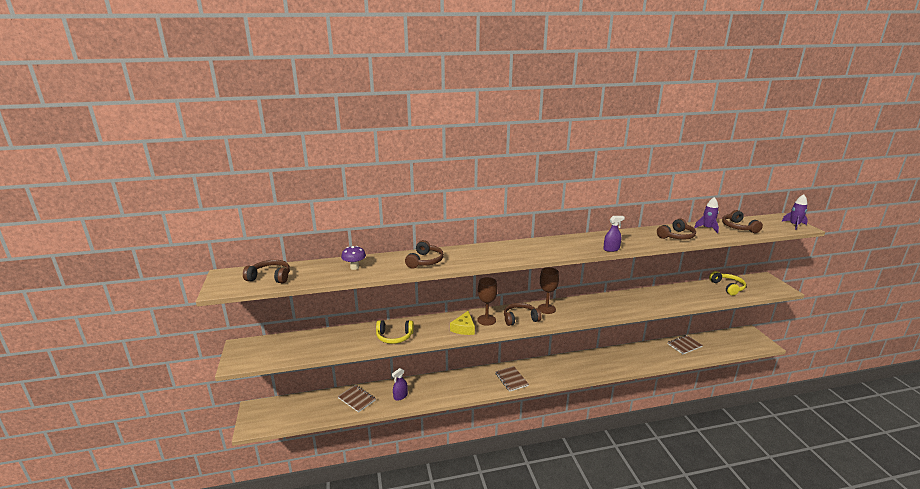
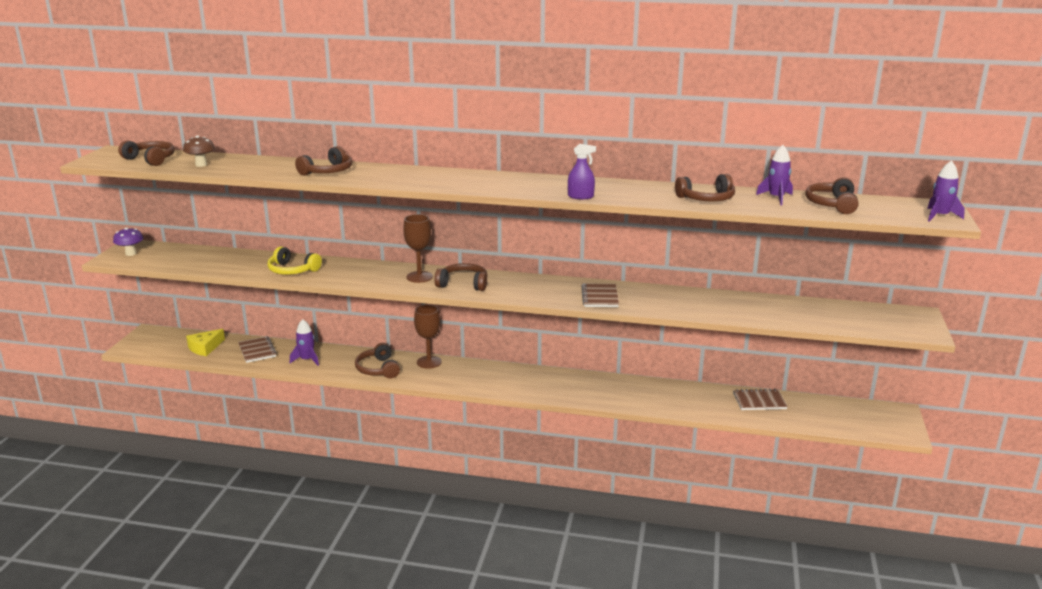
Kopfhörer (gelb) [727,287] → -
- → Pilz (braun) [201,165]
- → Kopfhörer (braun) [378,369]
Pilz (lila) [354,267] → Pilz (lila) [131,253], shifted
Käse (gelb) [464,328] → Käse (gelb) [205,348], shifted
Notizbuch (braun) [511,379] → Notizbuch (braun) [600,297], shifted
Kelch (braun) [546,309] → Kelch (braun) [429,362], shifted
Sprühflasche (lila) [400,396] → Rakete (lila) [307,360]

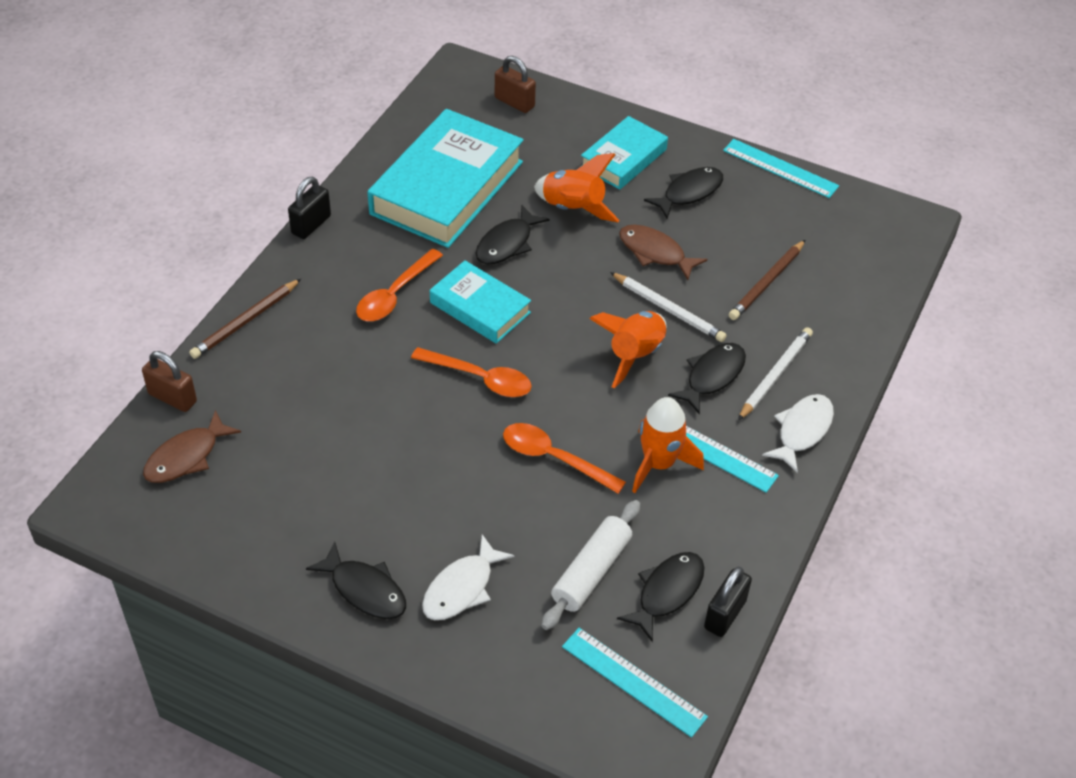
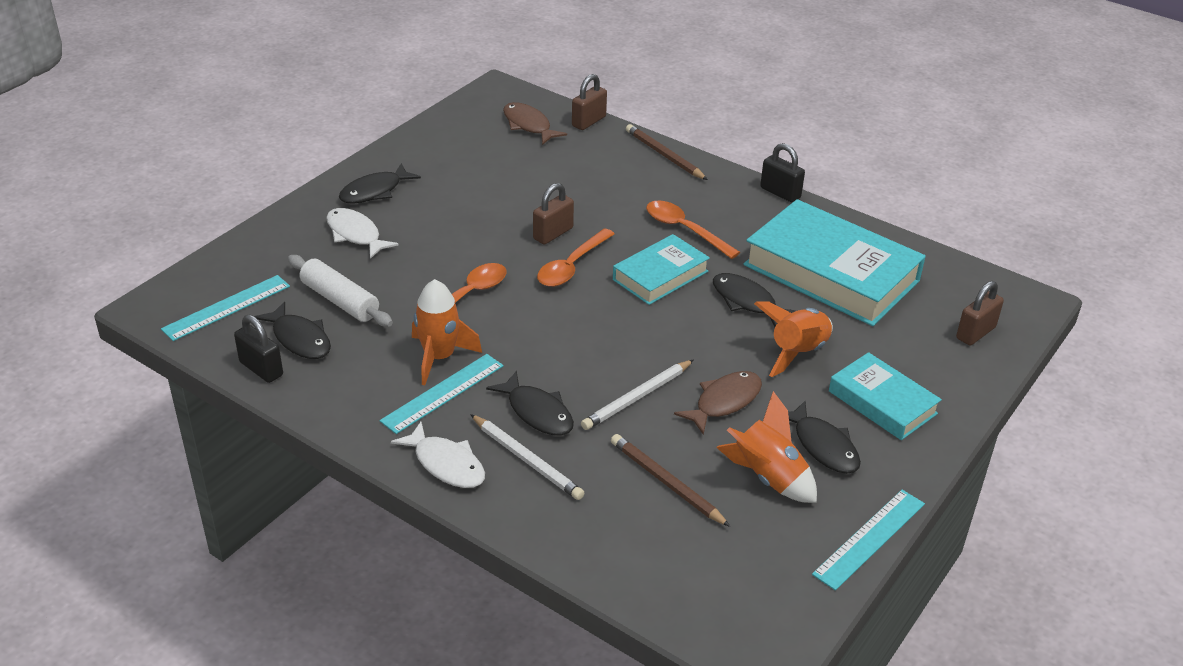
- → Vorhängeschloss (braun) [553,233]
Rakete (orange) [634,355] → Rakete (orange) [768,477], shifted

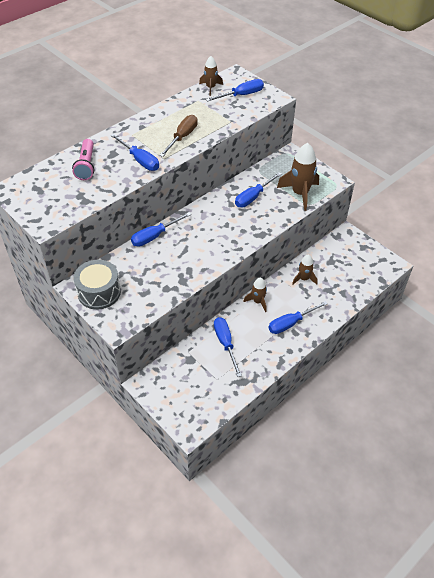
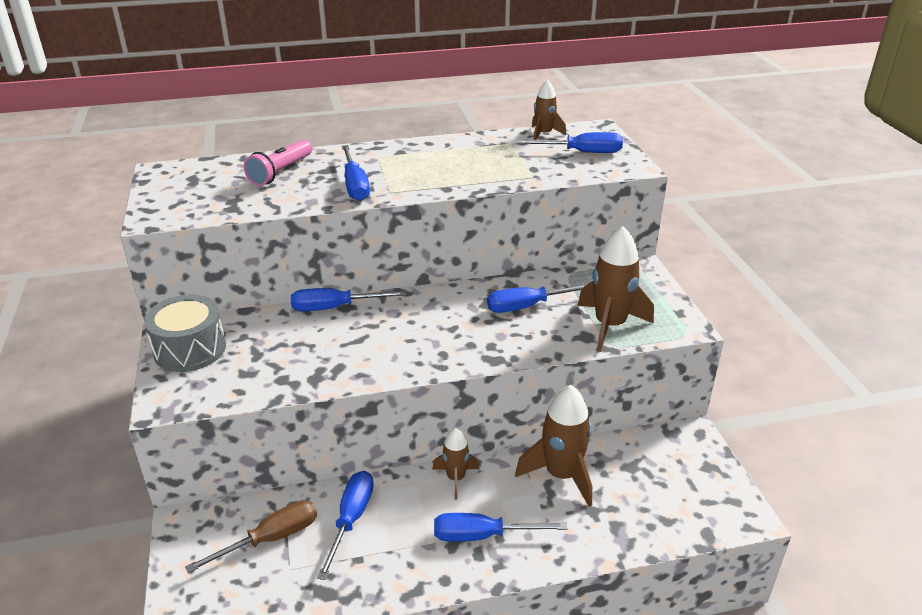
Schraubenzieher (braun) [182,137] → Schraubenzieher (braun) [270,539], shifted
Rakete (braun) [304,279] → Rakete (braun) [561,475], x1.73

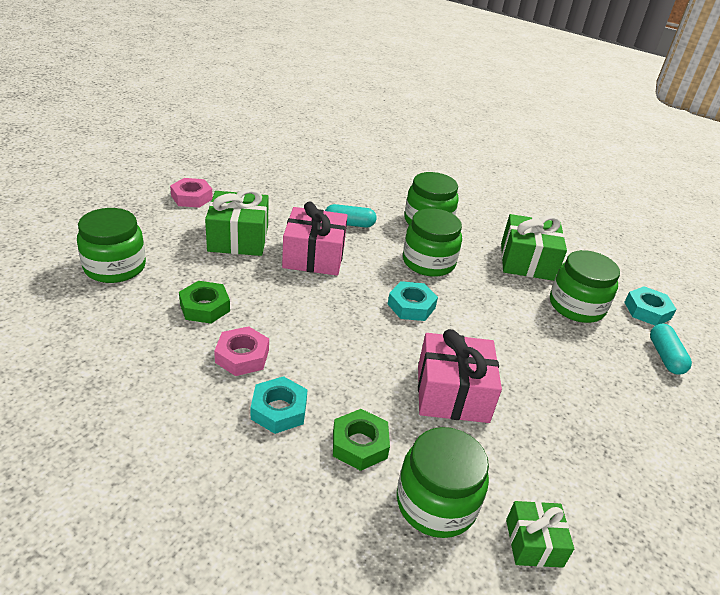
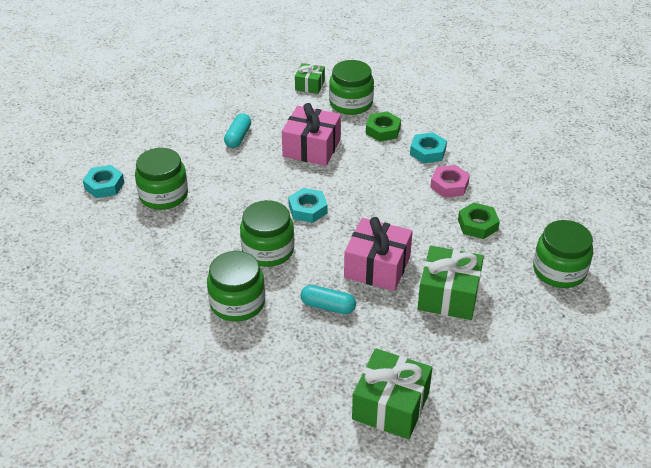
Sechskantmutter (rosa) [192,197] → -
Geschenk (grün) [527,262] → Geschenk (grün) [390,406], shifted
Kapsel (türkis) [665,356] → Kapsel (türkis) [238,137], shifted

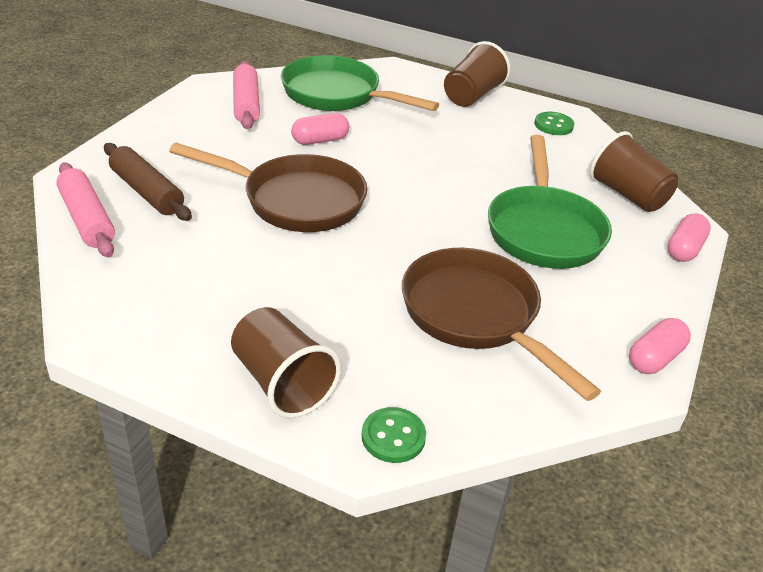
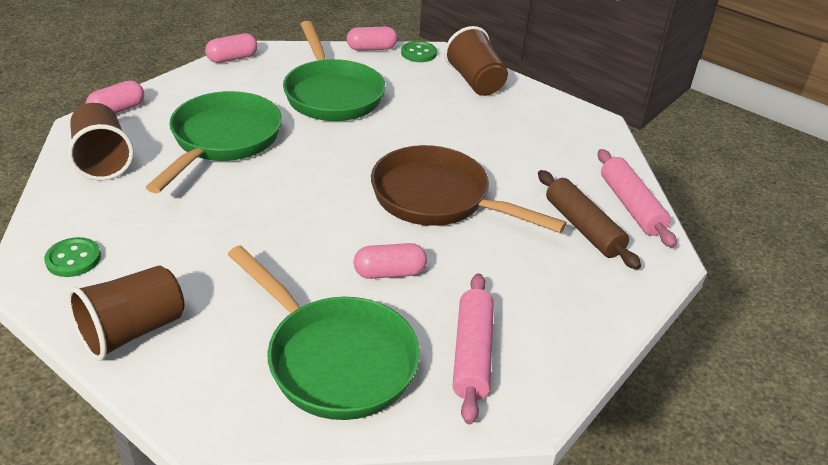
- → Kapsel (rosa) [371,49]
Pfanne (braun) [476,316] → Pfanne (grün) [332,94]

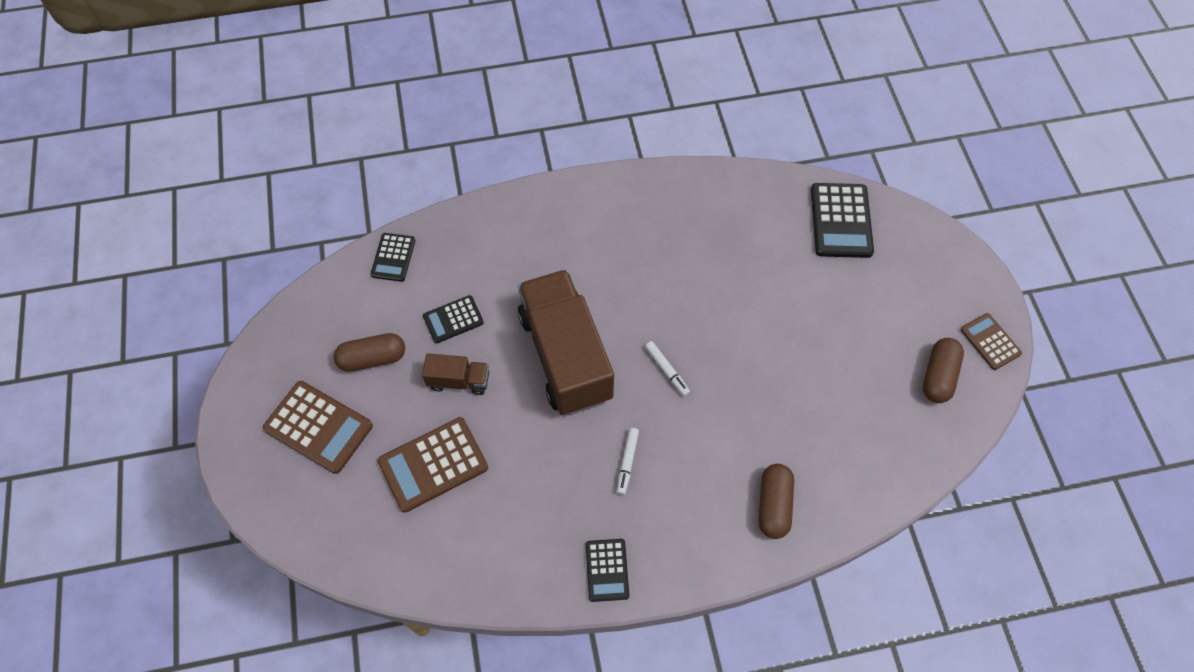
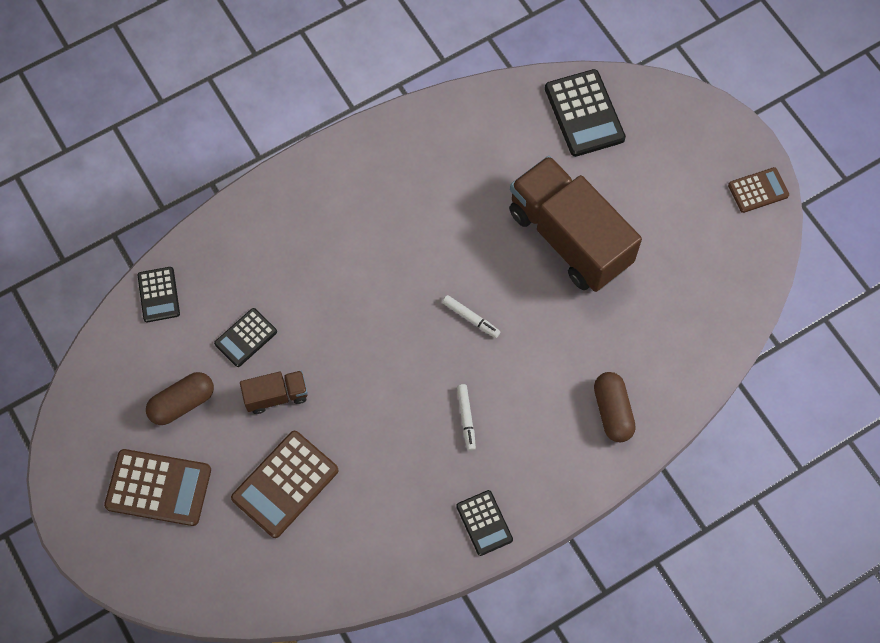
Kapsel (braun) [938,376] → -
Lastwagen (braun) [565,356] → Lastwagen (braun) [569,238], shifted
Taschenrechner (braun) [990,342] → Taschenrechner (braun) [758,190], 120 degrees clockwise

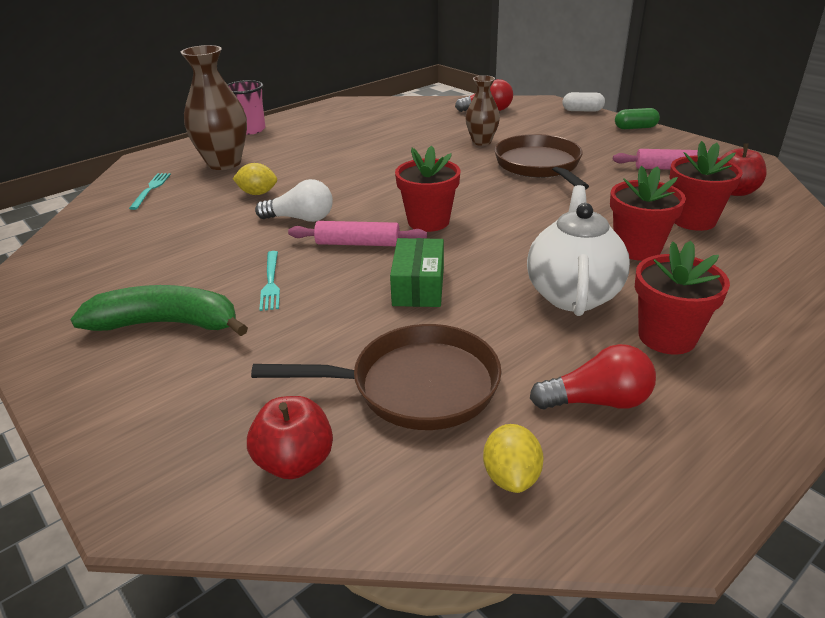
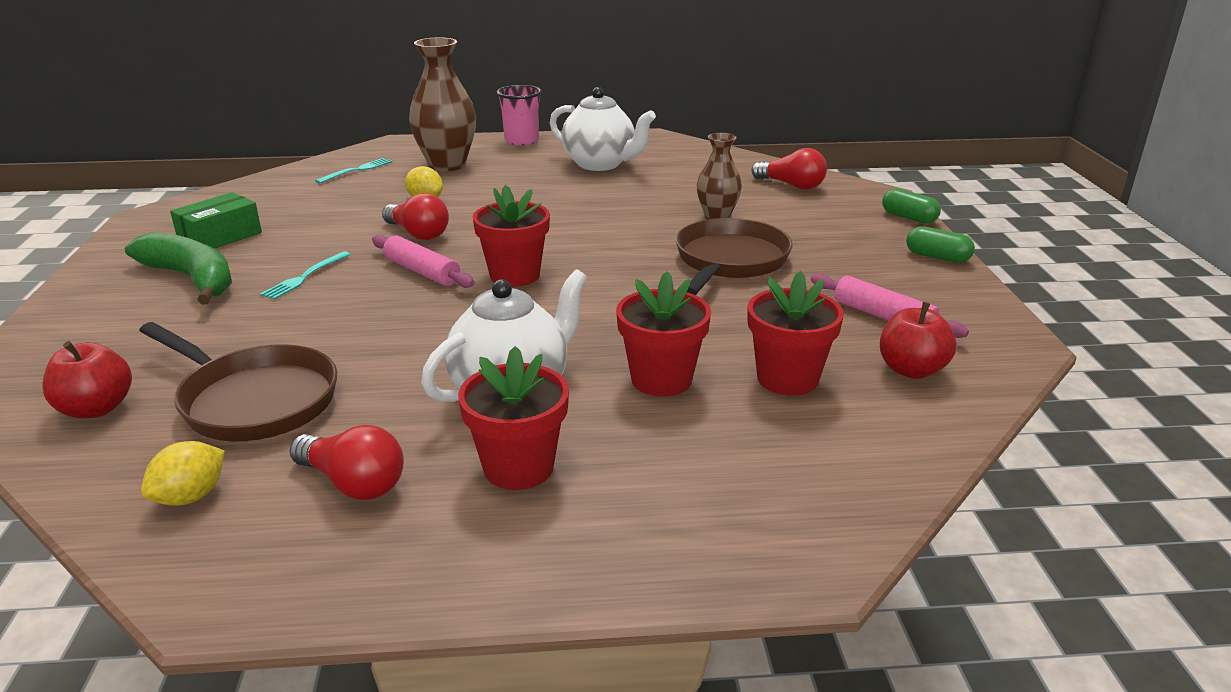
- → Teekanne (weiß) [600,164]
Schachtel (grün) [418,286] → Schachtel (grün) [220,237], shifted
Glühbirne (weiß) [301,219] → Glühbirne (rot) [418,234]
Kapsel (weiß) [582,110] → Kapsel (grün) [908,218]

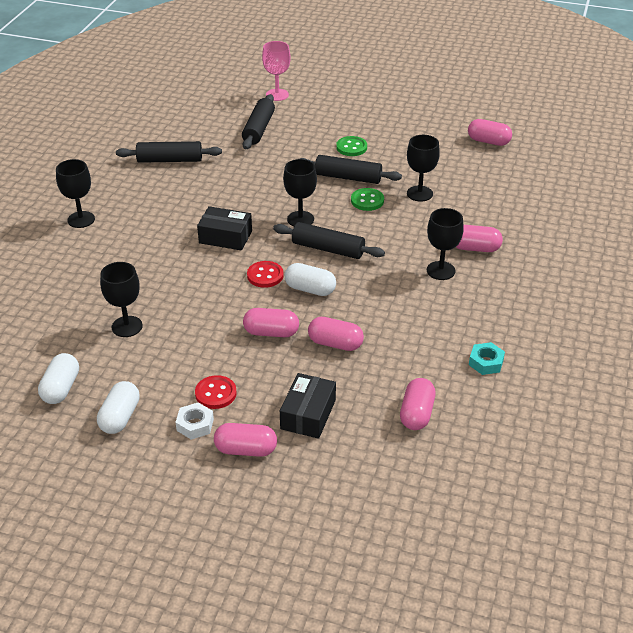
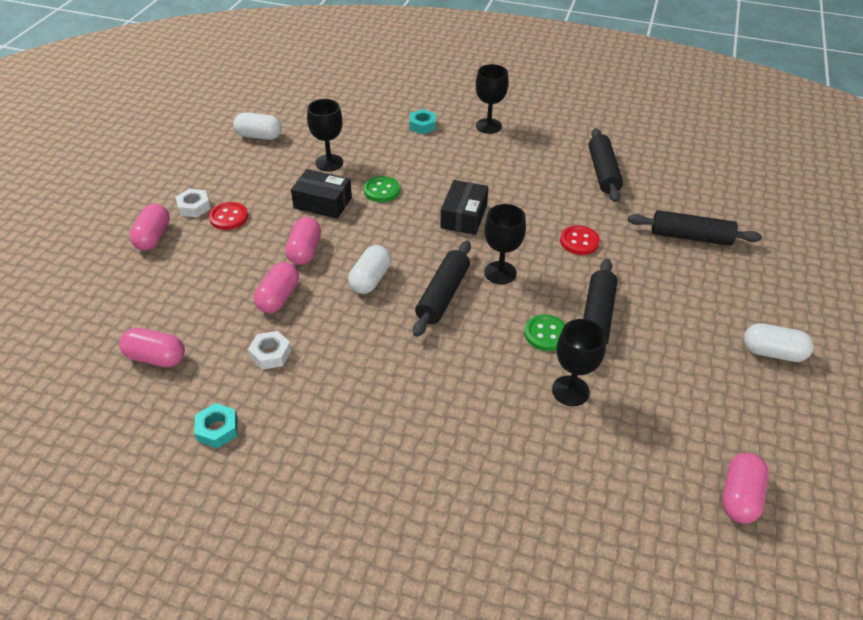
Kelch (rosa) [277,95] → -
Kelch (schwarz) [440,270] → -
Kapsel (rosa) [475,248] → -
- → Sechskantmutter (weiß) [270,354]
- → Sechskantmutter (türkis) [422,125]
Kapsel (weiß) [120,417] → Kapsel (weiß) [772,352], shifted
Knopf (rot) [265,275] → Knopf (rot) [579,241], shifted
Schachtel (schwarz) [308,414] → Schachtel (schwarz) [323,203], shifted
Knopf (grün) [351,147] → Knopf (grün) [381,190], shifted

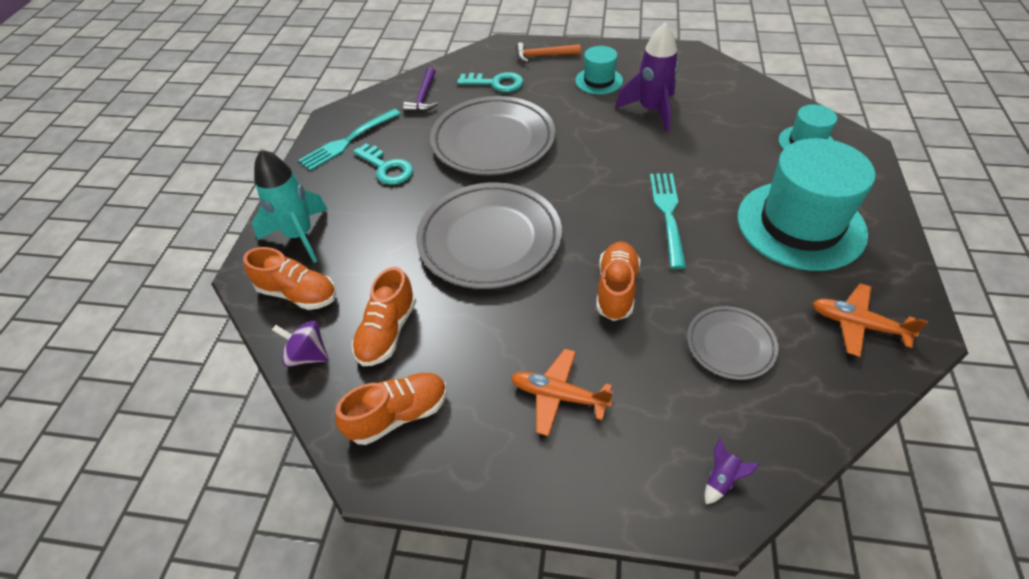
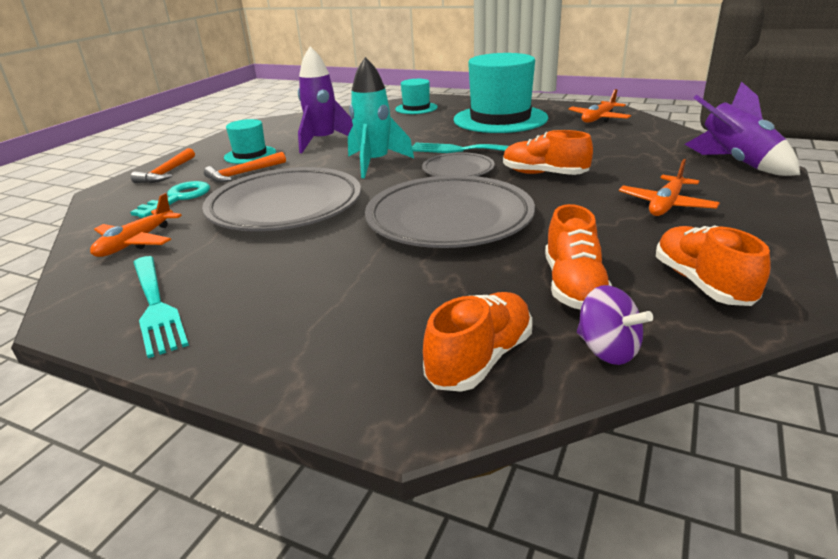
Schlüssel (türkis) [386,168] → -
- → Hammer (orange) [243,173]
Rakete (türkis) [300,236] → Rakete (türkis) [375,163], shifted
Teller (grau) [730,345] → Teller (grau) [458,170], shifted
Hammer (lila) [423,97] → Flugzeug (orange) [136,242]
Kreisel (lila) [307,355] → Kreisel (lila) [607,350], 75 degrees counterclockwise
Schuh (orange) [387,332] → Schuh (orange) [573,286], 60 degrees clockwise
Rakete (lila) [721,479] → Rakete (lila) [736,163], x2.47

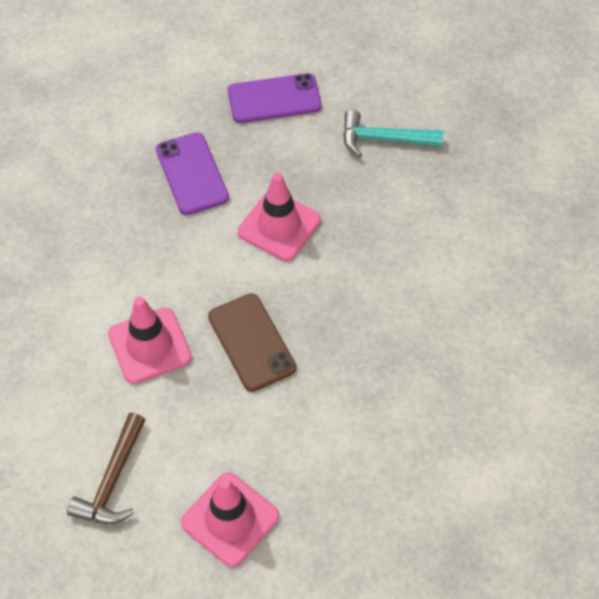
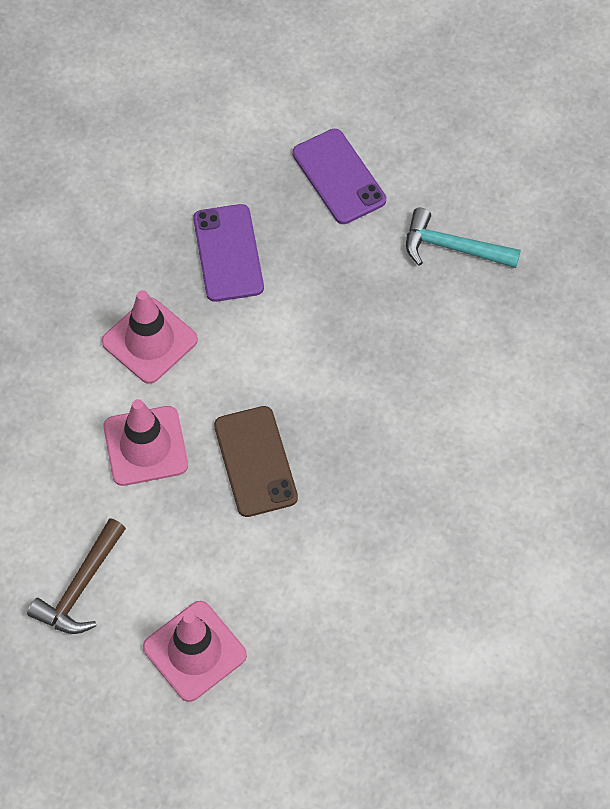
Leitkegel (rosa) [279,226] → Leitkegel (rosa) [149,341], shifted
Handy (lila) [274,99] → Handy (lila) [338,177], 60 degrees clockwise

